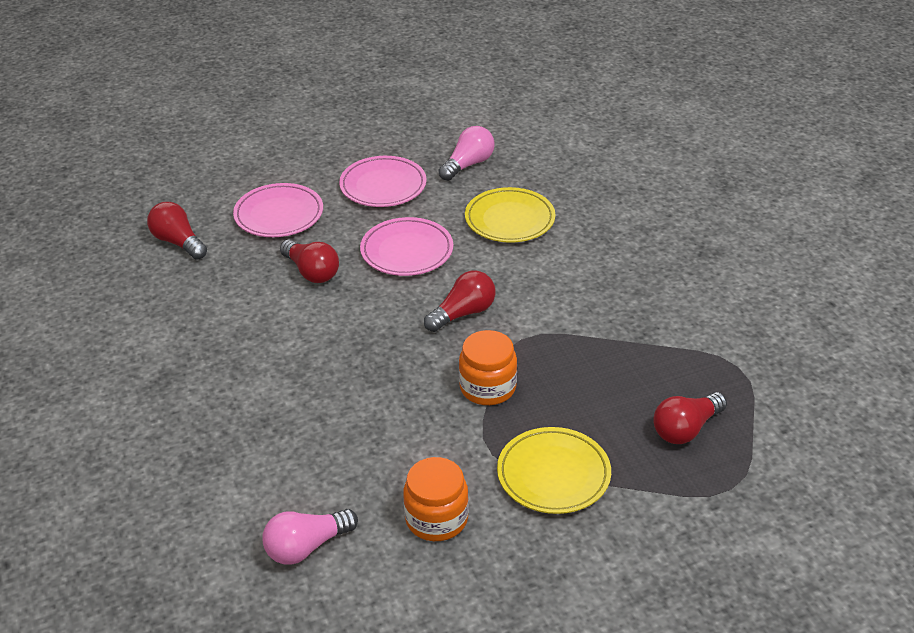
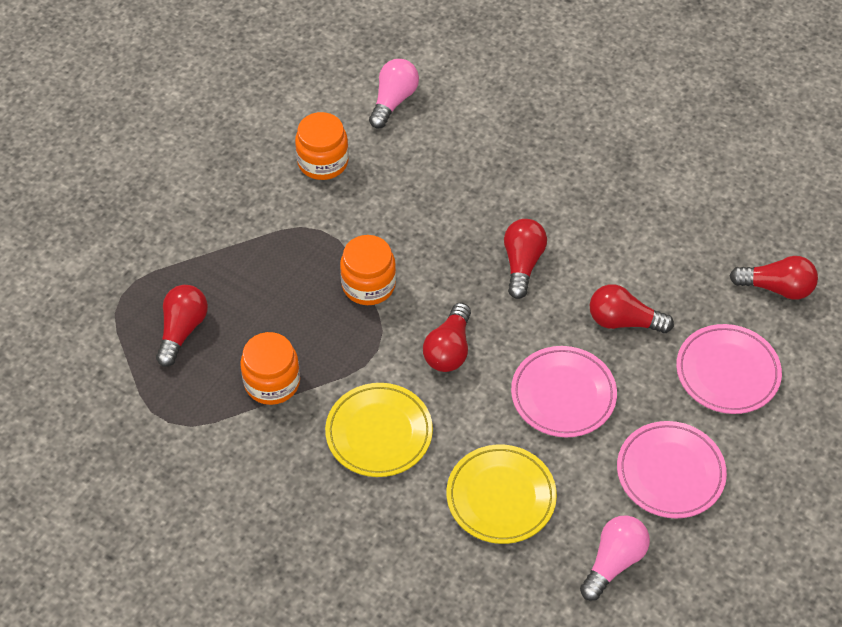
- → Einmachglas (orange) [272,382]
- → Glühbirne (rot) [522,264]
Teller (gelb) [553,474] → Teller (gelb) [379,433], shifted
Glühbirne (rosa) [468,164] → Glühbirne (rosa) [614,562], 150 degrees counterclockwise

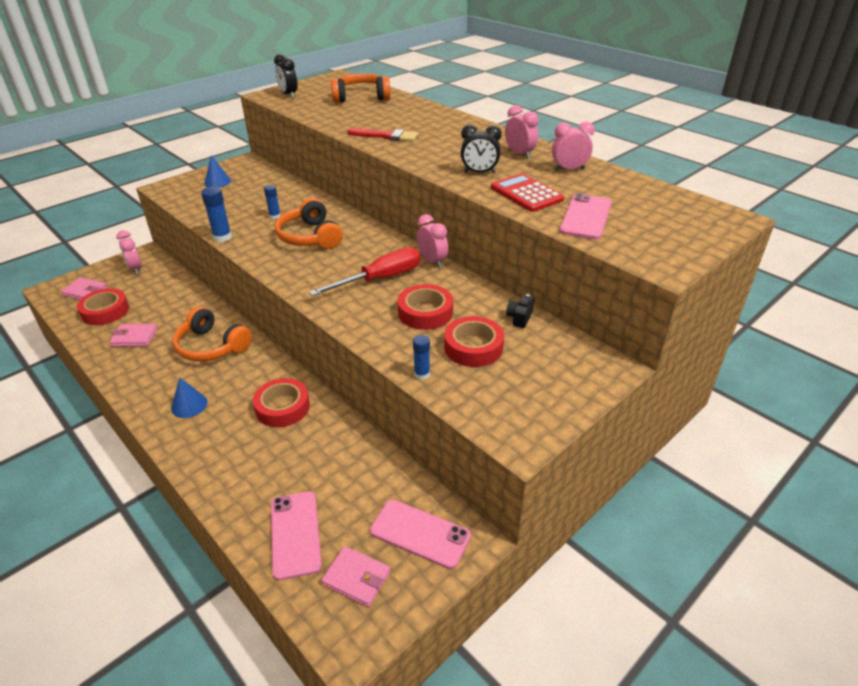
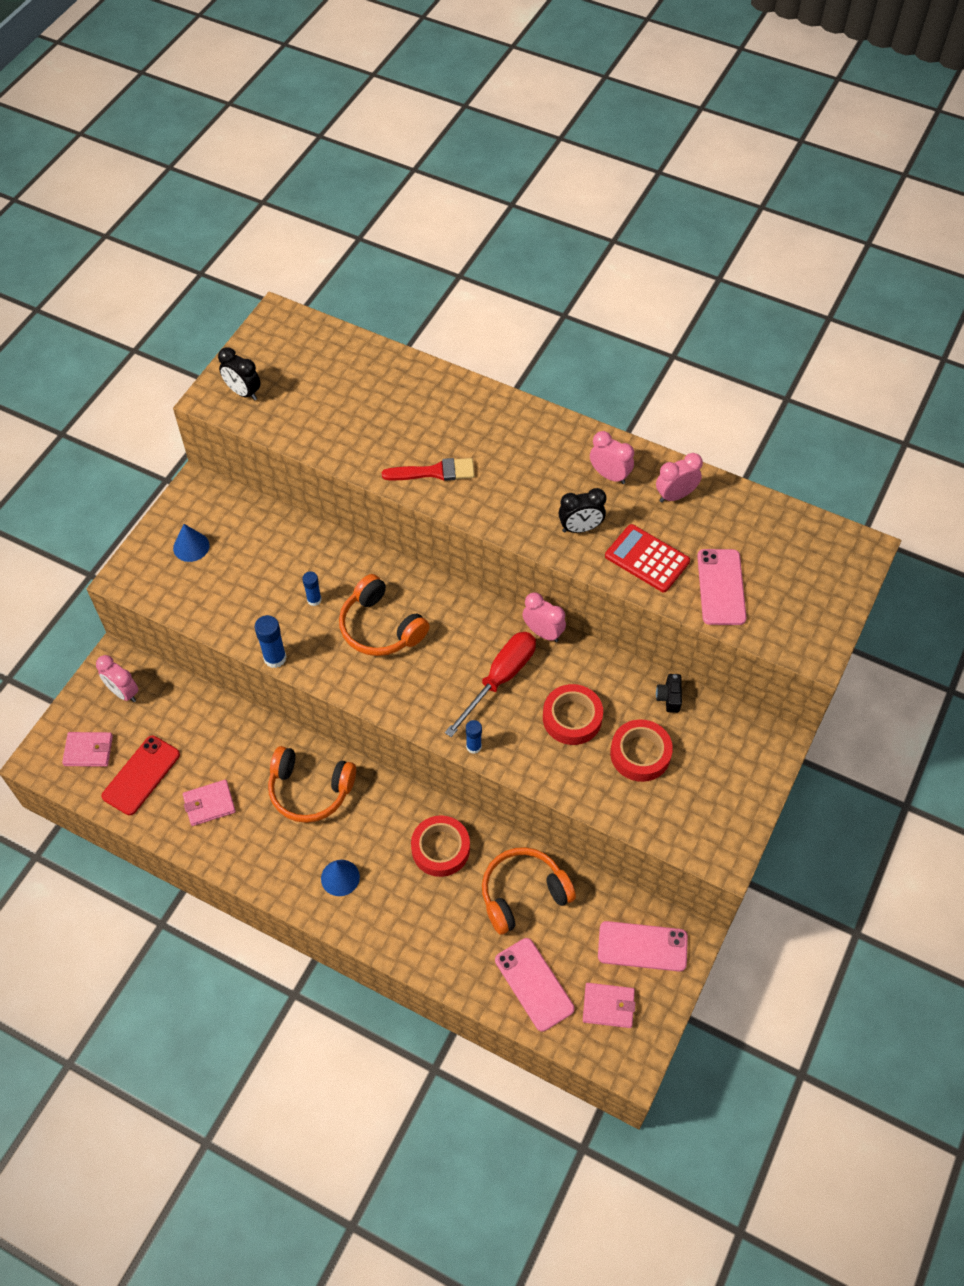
Kopfhörer (orange) [361,97] → Kopfhörer (orange) [523,894], shifted
Klebestift (blau) [422,374] → Klebestift (blau) [474,746], shifted
Klebeband (rot) [105,311] → Handy (rot) [141,775]

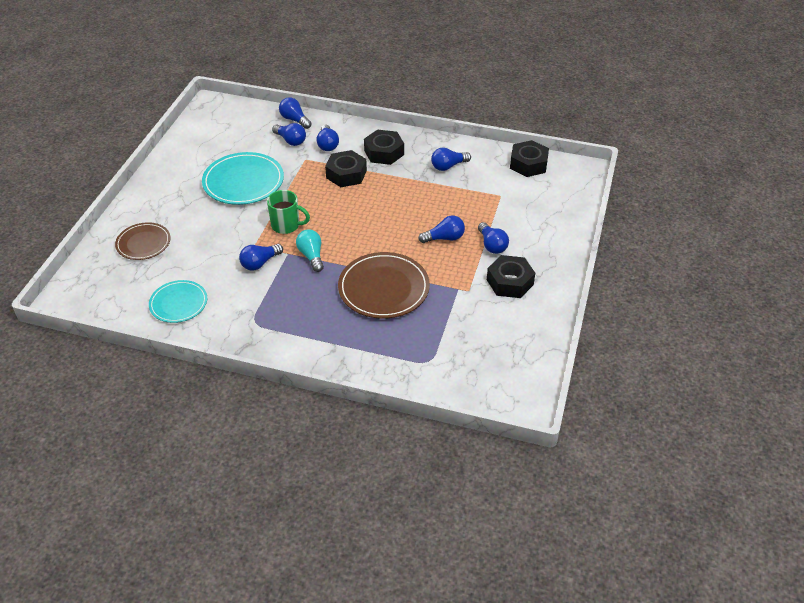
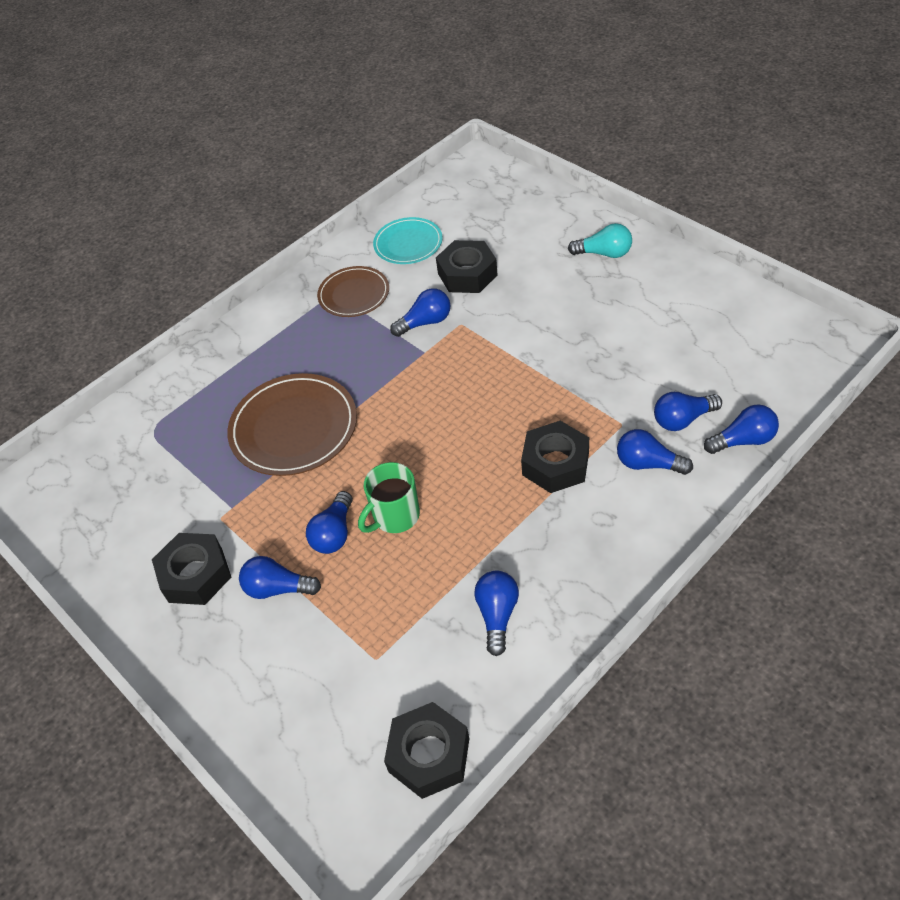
Teller (türkis) [243,181] → -
Teller (braun) [143,243] → Teller (braun) [354,294], shifted
Tasse (grün) [286,225] → Tasse (grün) [395,516], shifted
Glühbirne (türkis) [311,256] → Glühbirne (türkis) [604,253], shifted
Sechskantmutter (schwarz) [384,152] → Sechskantmutter (schwarz) [467,274], shifted
Glühbirne (blau) [260,263] → Glühbirne (blau) [425,322], 75 degrees clockwise

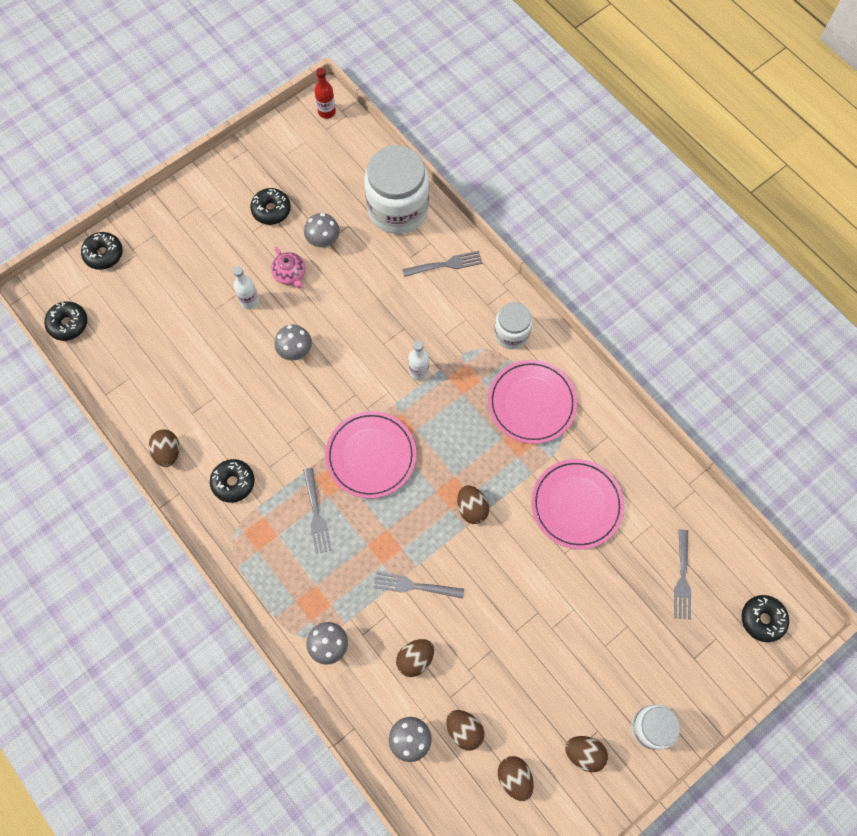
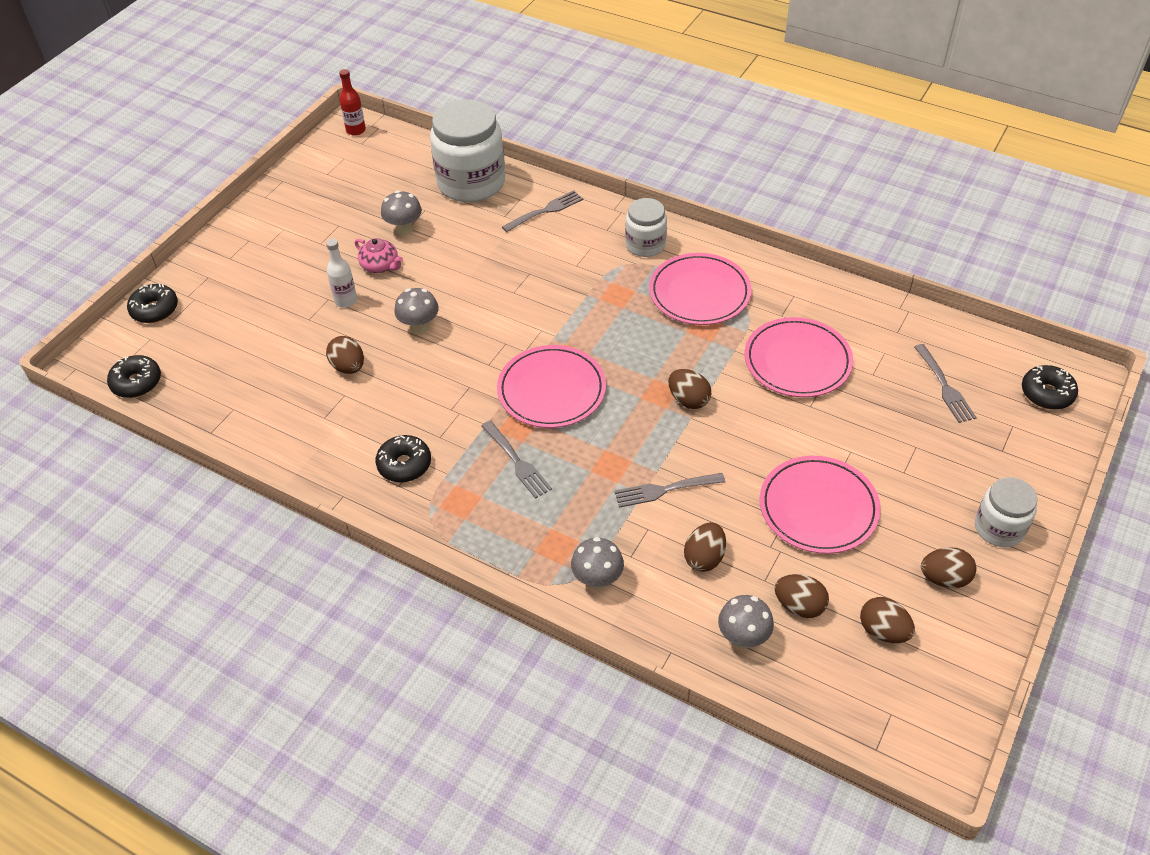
Donut (schwarz) [271,210] → -
Flasche (weiß) [419,372] → -
- → Teller (rosa) [818,508]
Ei (braun) [168,452] → Ei (braun) [348,367], shifted

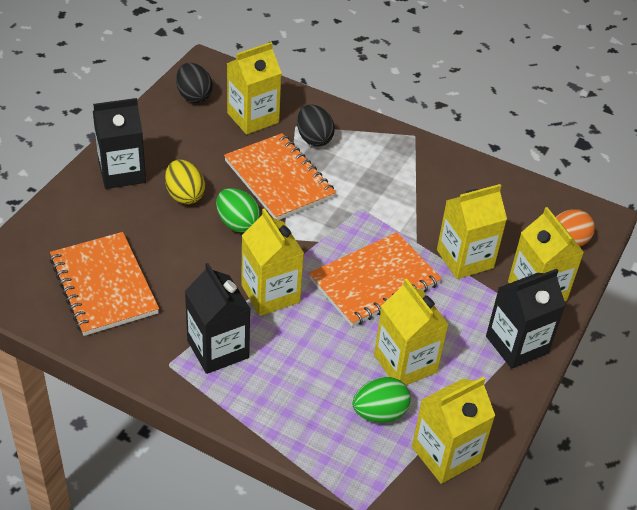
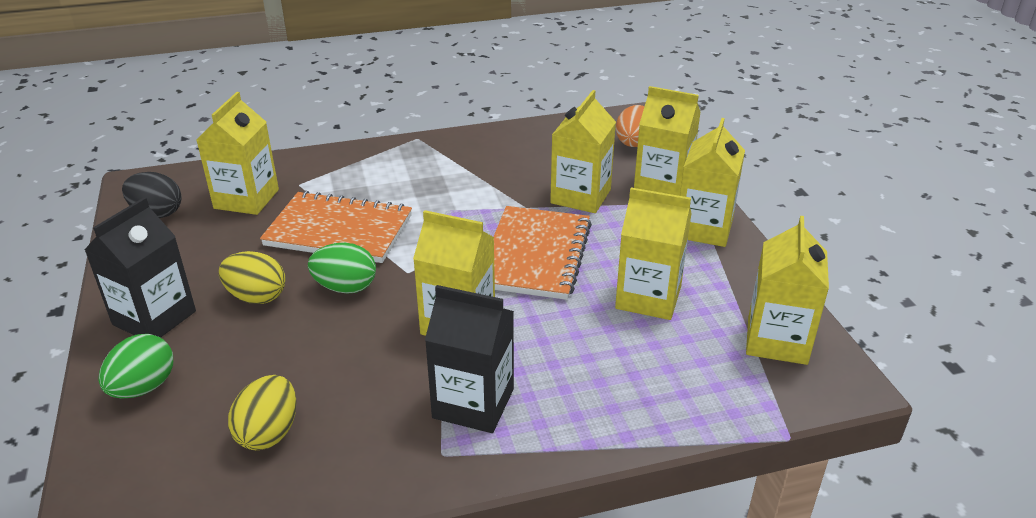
Ei (schwarz) [314,139] → -
Ei (grün) [379,413] → Ei (grün) [143,387], shifted
Notizbuch (orange) [104,286] → Ei (gelb) [269,433]
Getränkekarton (schwarz) [517,344] → Getränkekarton (gelb) [704,228]

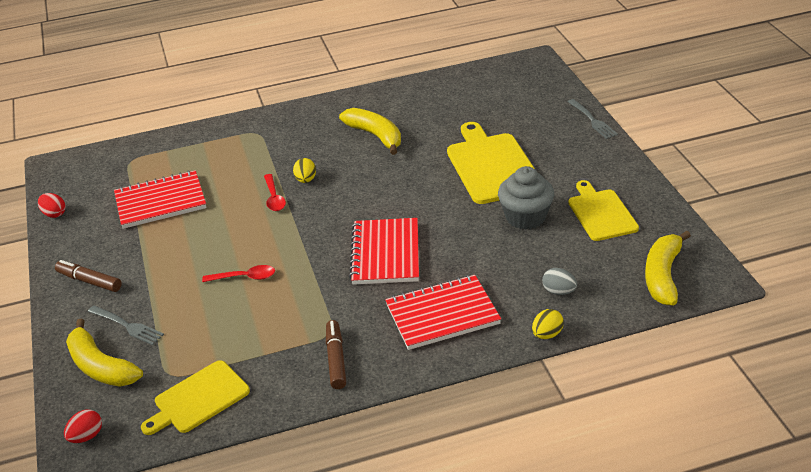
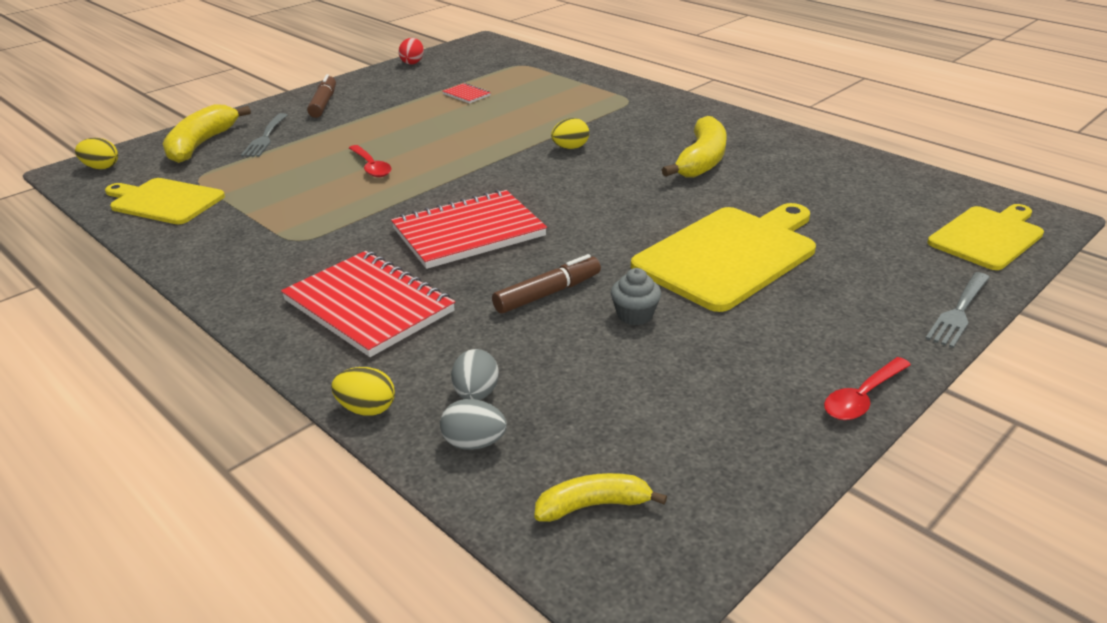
- → Ei (grau) [474,443]
Löffel (rot) [274,198] → Löffel (rot) [862,397], shifted
Filzstift (braun) [336,359] → Filzstift (braun) [548,293], shifted
Schneidebrett (gelb) [601,213] → Schneidebrett (gelb) [988,236], shifted
Ei (rot) [86,436] → Ei (gelb) [101,167]
Notizbuch (rot) [160,202] → Notizbuch (rot) [466,95], x0.42
Muffin (grau) [525,217] → Muffin (grau) [635,315], x0.53
Banane (gelb) [663,276] → Banane (gelb) [593,505], x0.59

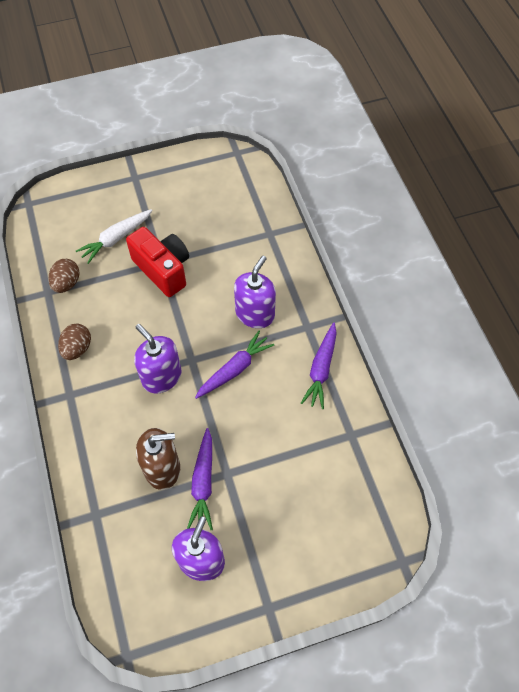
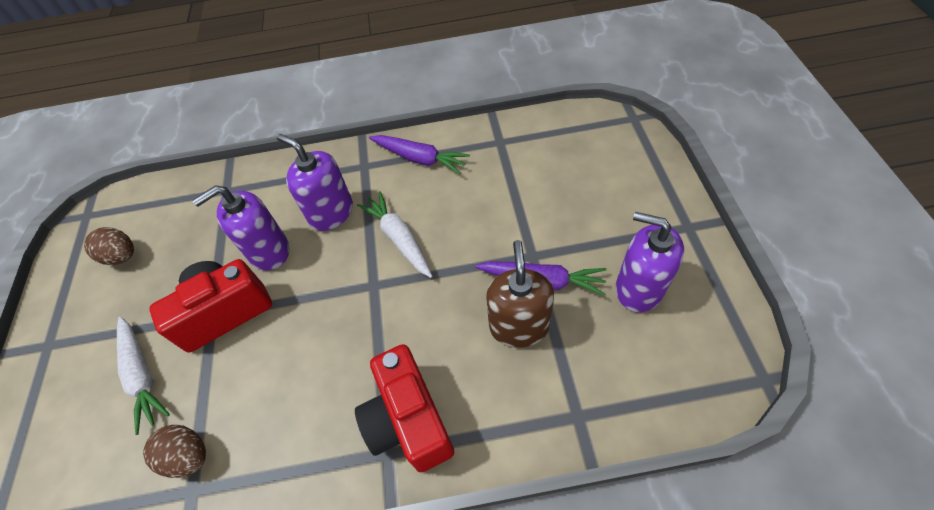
- → Kamera (rot) [409,420]
Ei (braun) [77,348] → Ei (braun) [122,256], shifted
Seifenspender (lila) [161,377] → Seifenspender (lila) [269,251], shifted
Karotte (lila) [234,369] → Karotte (weiß) [399,238]

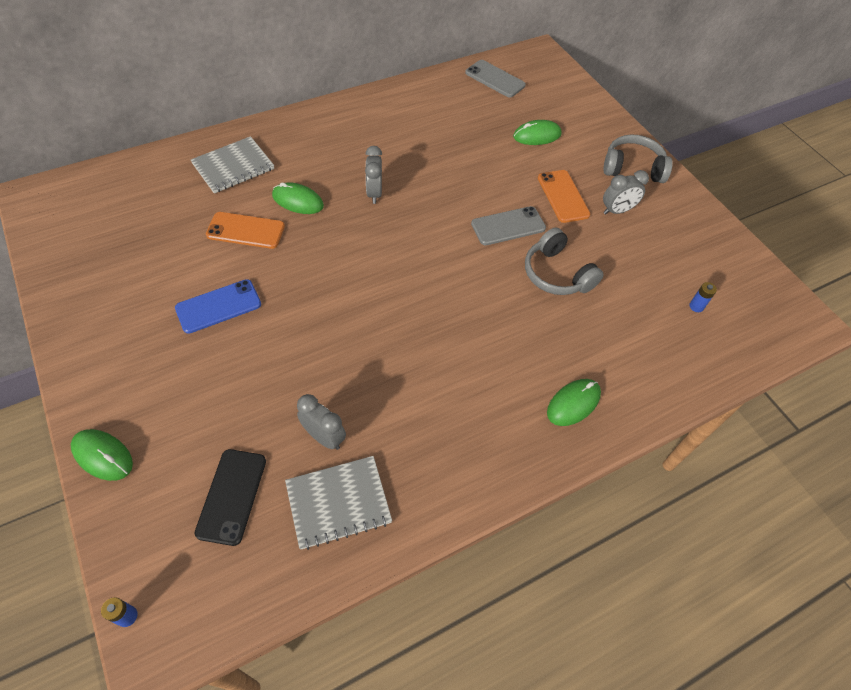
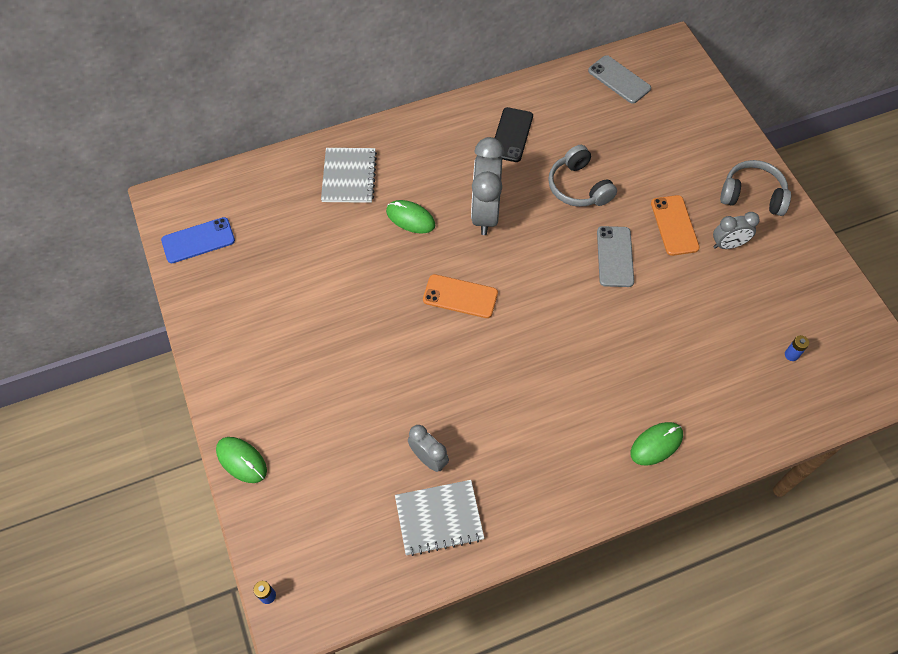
Computermaus (grün) [537,135] → -
Handy (blau) [218,306] → Handy (blau) [198,240], shifted
Handy (schwarz) [232,496] → Handy (schwarz) [511,135], shifted
Handy (orange) [245,230] → Handy (orange) [460,296], shifted
Kopfhörer (grau) [556,274] → Kopfhörer (grau) [578,187], shifted
Notizbuch (grau) [233,166] → Notizbuch (grau) [349,176], 60 degrees counterclockwise
Handy (grau) [508,226] → Handy (grau) [615,256], 75 degrees counterclockwise
Wecker (grau) [374,193] → Wecker (grau) [485,213], x1.80

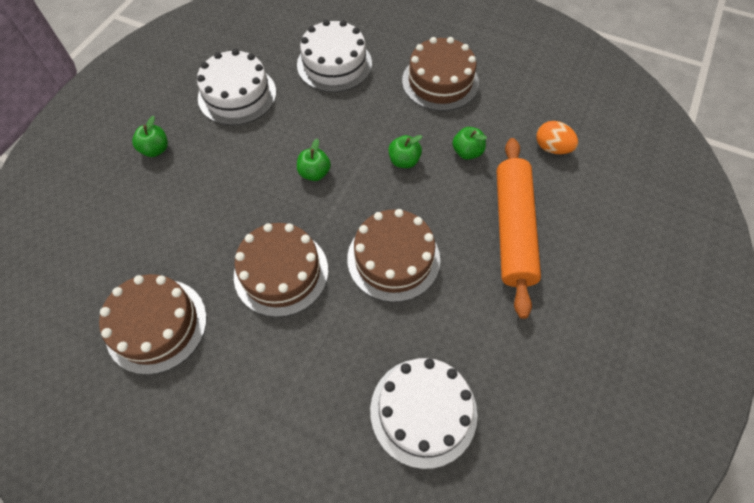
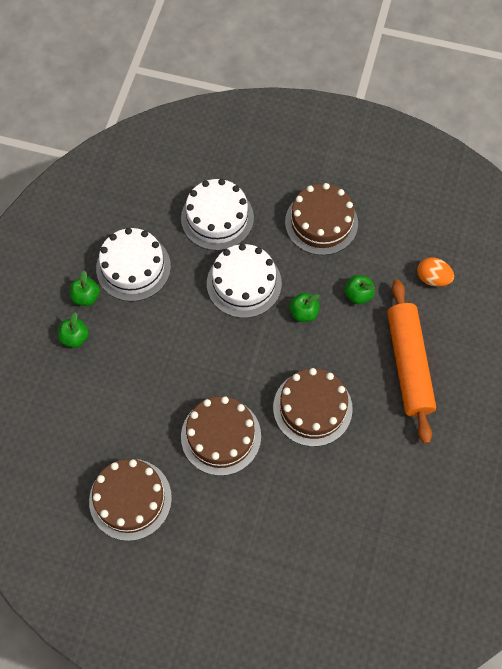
Apfel (grün) [314,173] → Apfel (grün) [86,297], shifted
Kuchen (weiß) [423,411] → Kuchen (weiß) [244,283], shifted

